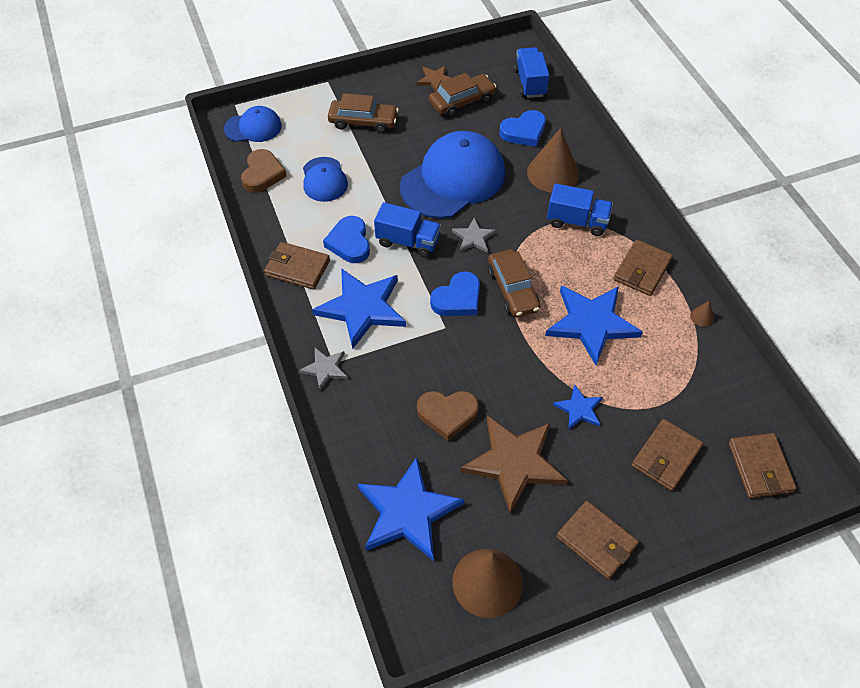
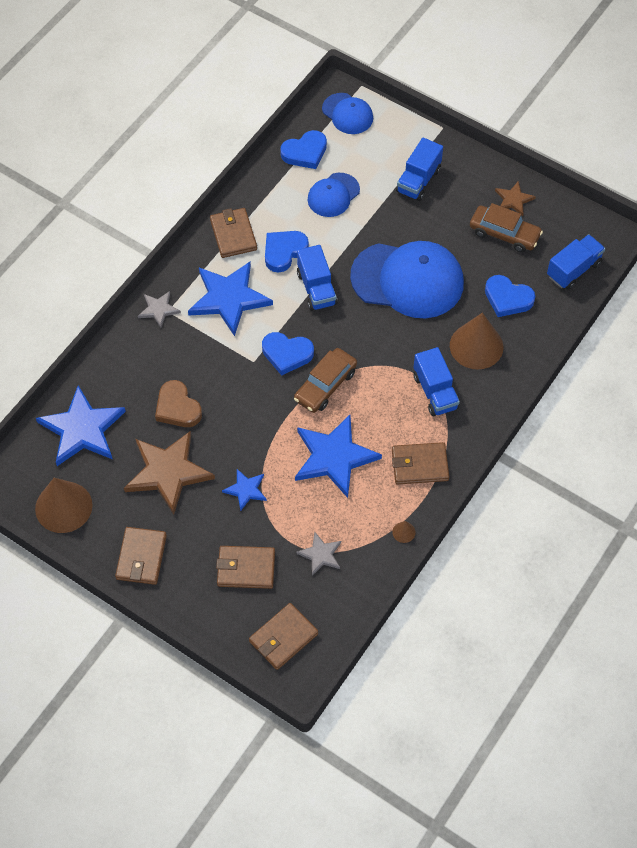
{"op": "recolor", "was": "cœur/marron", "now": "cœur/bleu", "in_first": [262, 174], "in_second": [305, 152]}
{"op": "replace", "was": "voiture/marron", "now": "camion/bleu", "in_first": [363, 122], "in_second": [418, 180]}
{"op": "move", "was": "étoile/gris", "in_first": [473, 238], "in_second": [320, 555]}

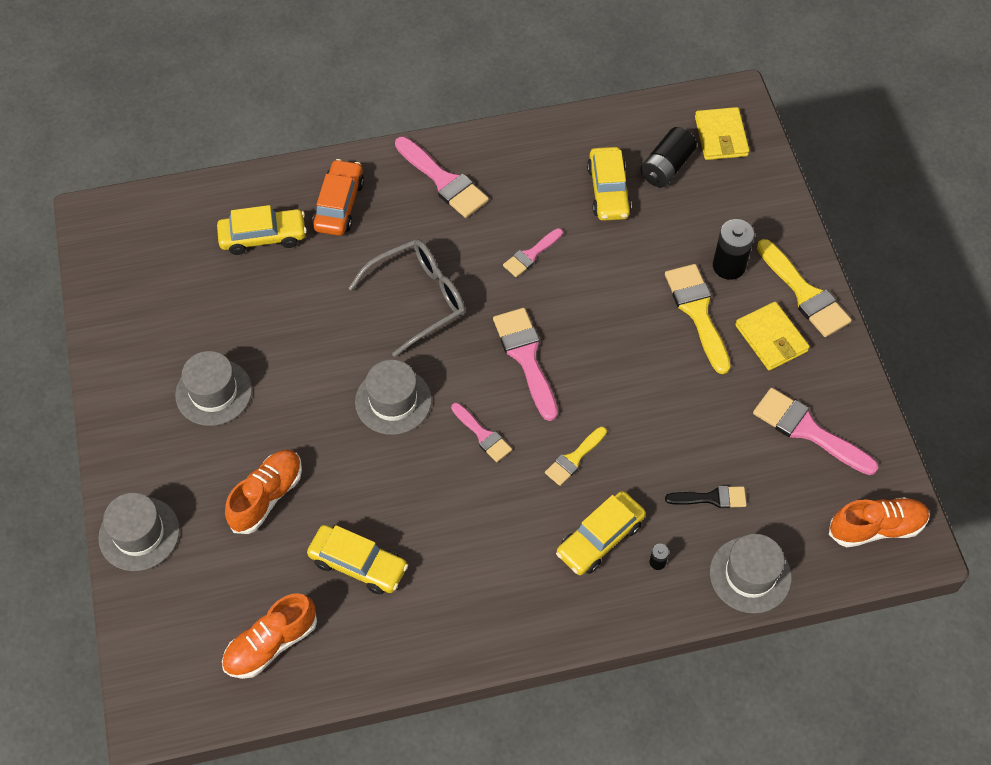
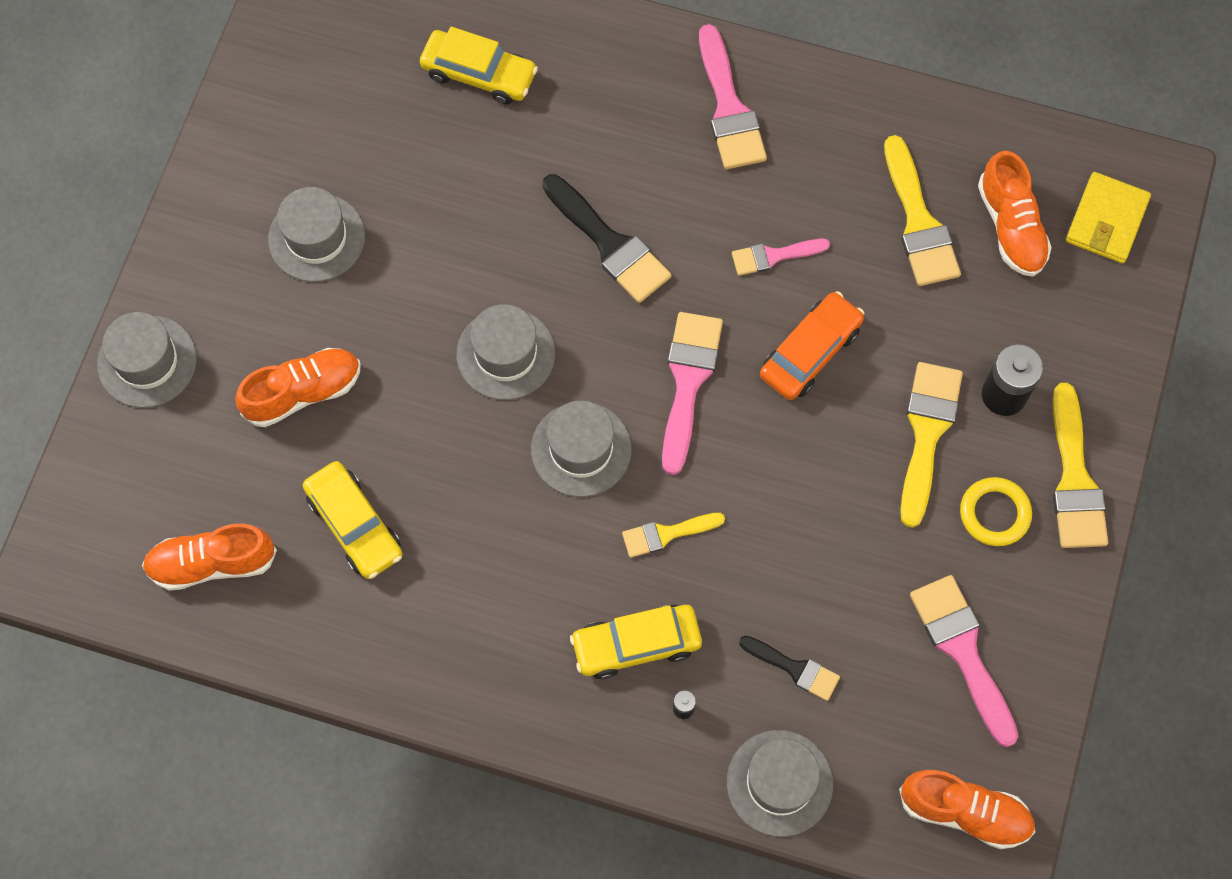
{"op": "move", "was": "voiture/orange", "in_first": [339, 205], "in_second": [810, 352]}
{"op": "replace", "was": "lunettes/gris", "now": "pinceau/noir", "in_first": [419, 299], "in_second": [609, 244]}
{"op": "replace", "was": "pinceau/rose", "now": "chapeau/gris", "in_first": [483, 435], "in_second": [581, 449]}
{"op": "replace", "was": "voiture/jaune", "now": "pinceau/jaune", "in_first": [608, 191], "in_second": [918, 222]}
{"op": "replace", "was": "pile/noir", "now": "chaussure/orange", "in_first": [666, 167], "in_second": [1011, 227]}
{"op": "replace", "was": "portefeuille/jaune", "now": "anneau/jaune", "in_first": [771, 338], "in_second": [994, 513]}

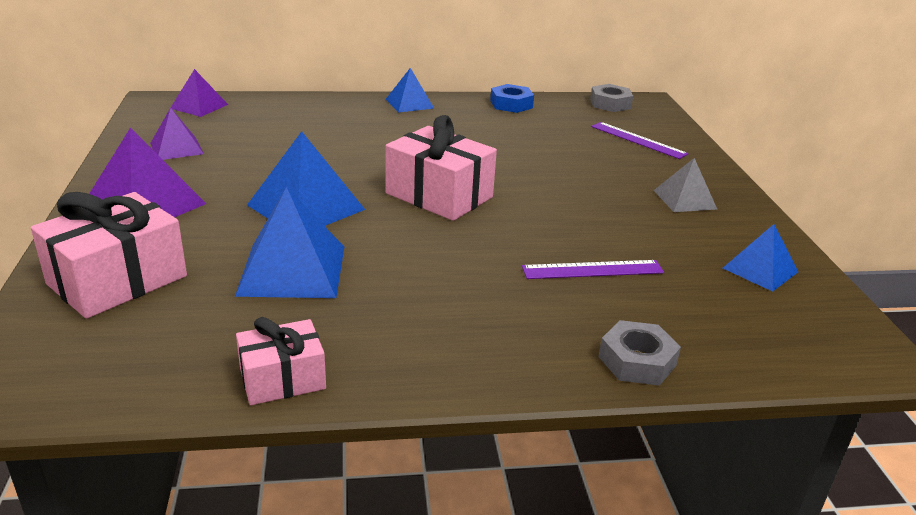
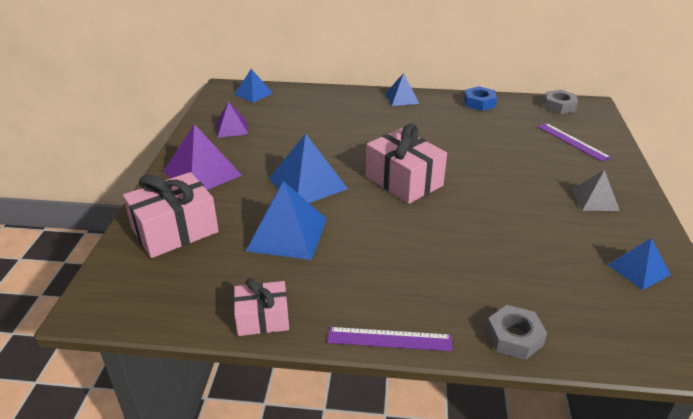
{"op": "recolor", "was": "pyramide/violet", "now": "pyramide/bleu", "in_first": [199, 106], "in_second": [253, 94]}
{"op": "move", "was": "règle/violet", "in_first": [592, 270], "in_second": [389, 339]}

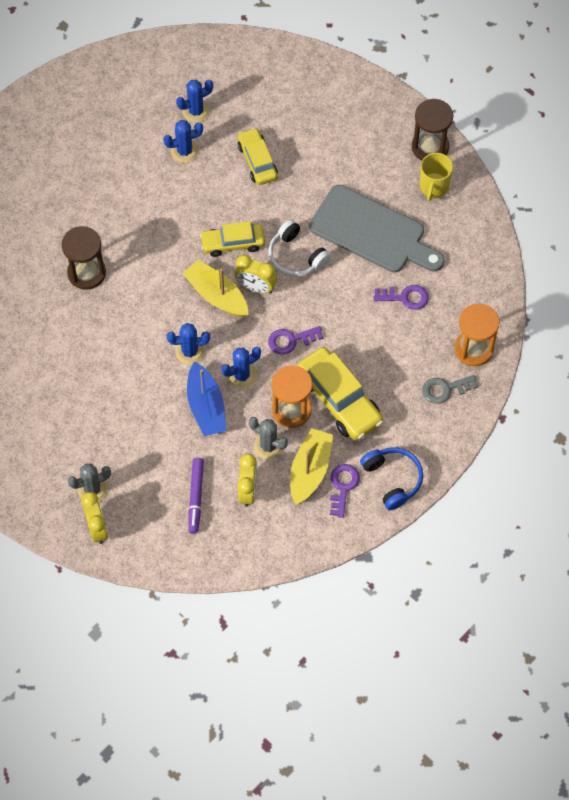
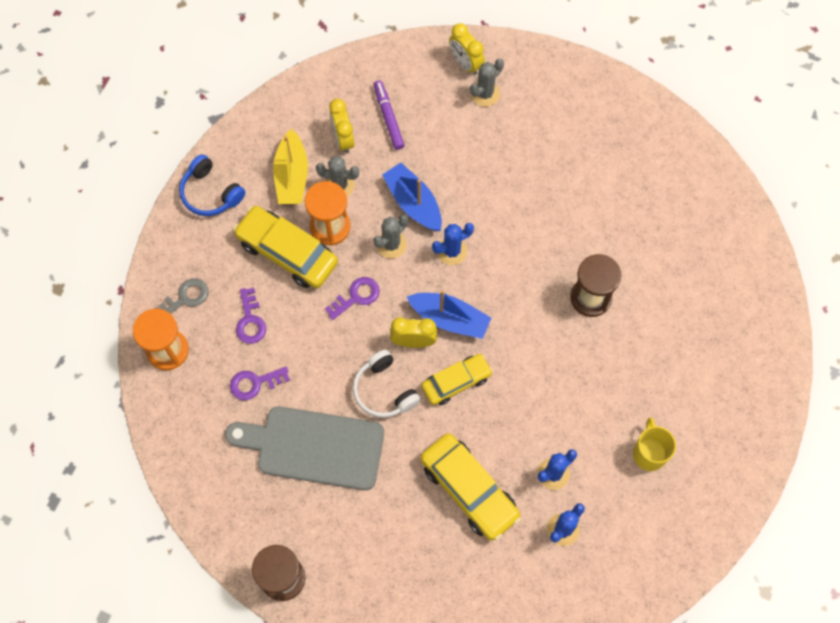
{"op": "recolor", "was": "bateau/jaune", "now": "bateau/bleu", "in_first": [216, 295], "in_second": [449, 319]}
{"op": "recolor", "was": "cactus/bleu", "now": "cactus/gris", "in_first": [241, 375], "in_second": [391, 244]}
{"op": "resize", "was": "voiture/jaune", "in_first": [257, 161], "in_second": [469, 490], "ratio": 1.56}
{"op": "rotate", "was": "casque audio/blanc", "in_first": [296, 256], "in_second": [384, 390], "clockwise": -150}
{"op": "move", "was": "clé/violet", "in_first": [343, 486], "in_second": [250, 321]}
{"op": "move", "was": "tasse/jaune", "in_first": [434, 186], "in_second": [649, 453]}

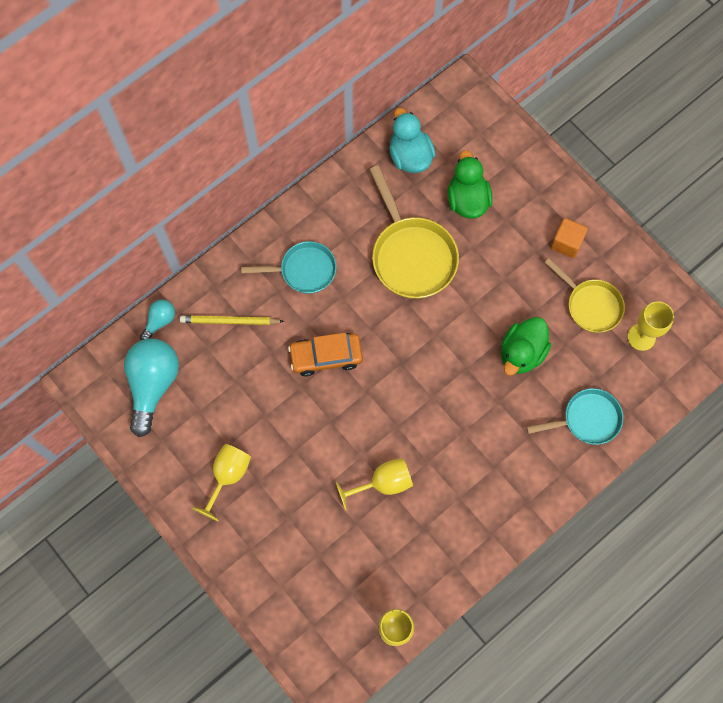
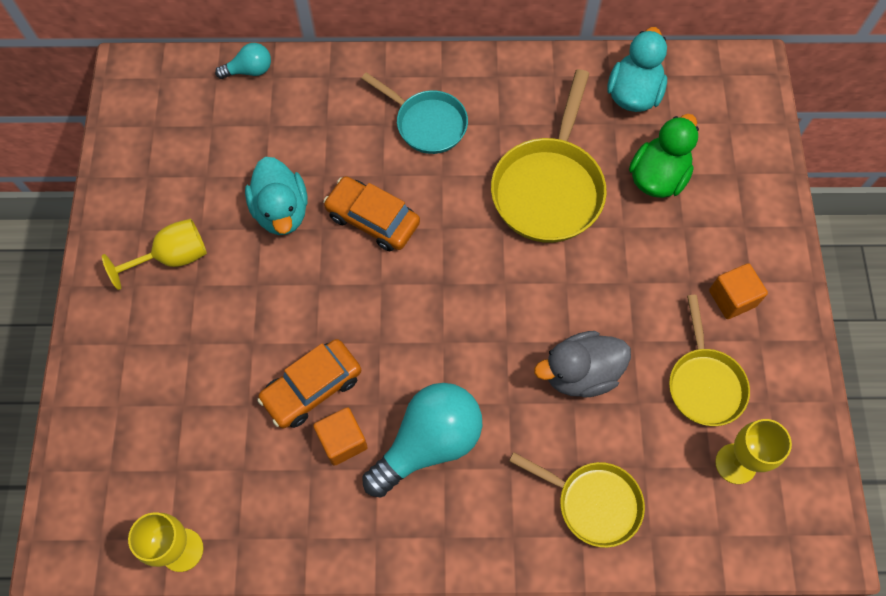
{"op": "move", "was": "ampoule/turquoise", "in_first": [153, 385], "in_second": [428, 443]}
{"op": "delete", "was": "crayon/jaune", "in_first": [230, 321]}
{"op": "replace", "was": "verre à pied/jaune", "now": "voiture/orange", "in_first": [383, 483], "in_second": [312, 388]}
{"op": "recolor", "was": "canard/vert", "now": "canard/gris", "in_first": [521, 353], "in_second": [580, 373]}
{"op": "recolor", "was": "poêle/turquoise", "now": "poêle/jaune", "in_first": [587, 419], "in_second": [593, 503]}
{"op": "insert", "now": "canard/turquoise", "in_second": [281, 211]}
{"op": "insert", "now": "cube/orange", "in_second": [342, 441]}

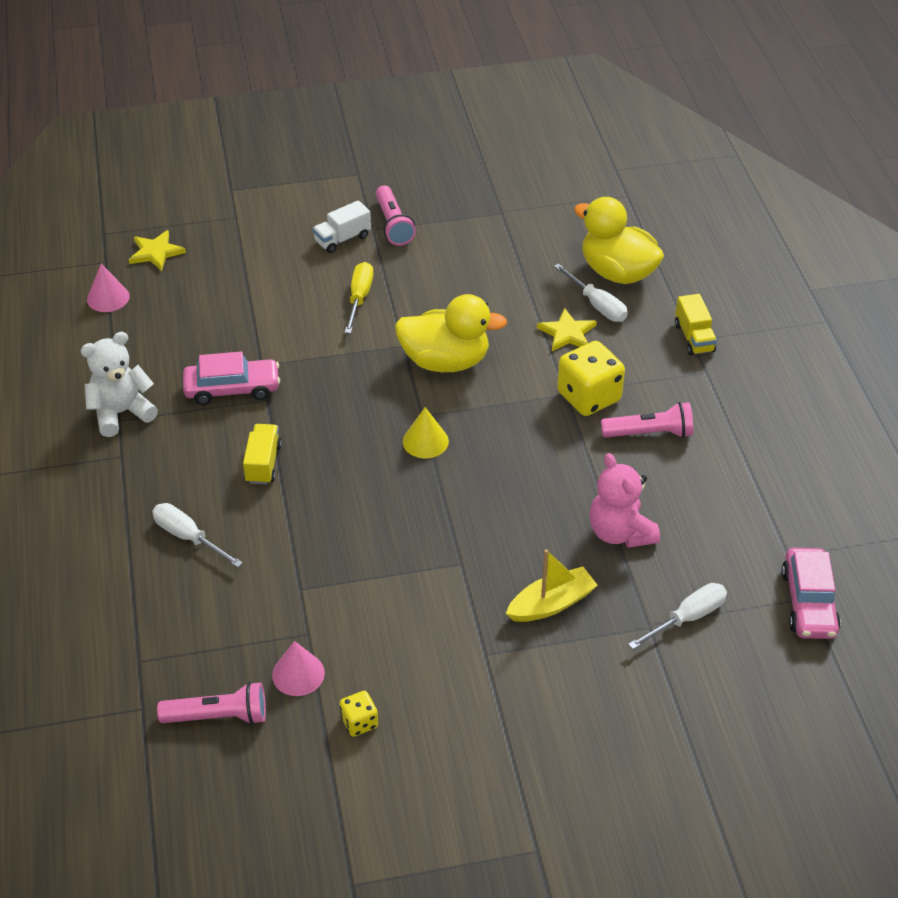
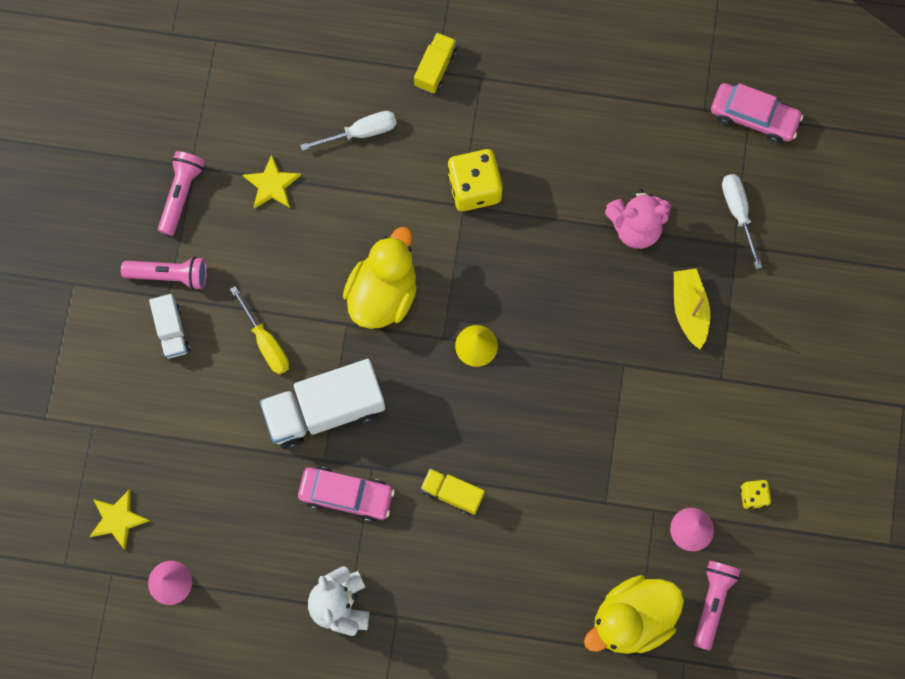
{"op": "delete", "was": "tournevis/blanc", "in_first": [188, 537]}
{"op": "rotate", "was": "voiture/rose", "in_first": [232, 389], "in_second": [346, 495], "clockwise": 90}
{"op": "rotate", "was": "tournevis/jaune", "in_first": [359, 298], "in_second": [266, 342], "clockwise": -150}
{"op": "move", "was": "étoile/jaune", "in_first": [567, 333], "in_second": [272, 184]}
{"op": "move", "was": "canard/jaune", "in_first": [617, 272], "in_second": [632, 619]}
{"op": "move", "was": "lampe de poche/rose", "in_first": [650, 433], "in_second": [181, 194]}
{"op": "rotate", "was": "camion/jaune", "in_first": [694, 338], "in_second": [435, 68], "clockwise": -75}
{"op": "insert", "now": "camion/blanc", "in_second": [325, 410]}

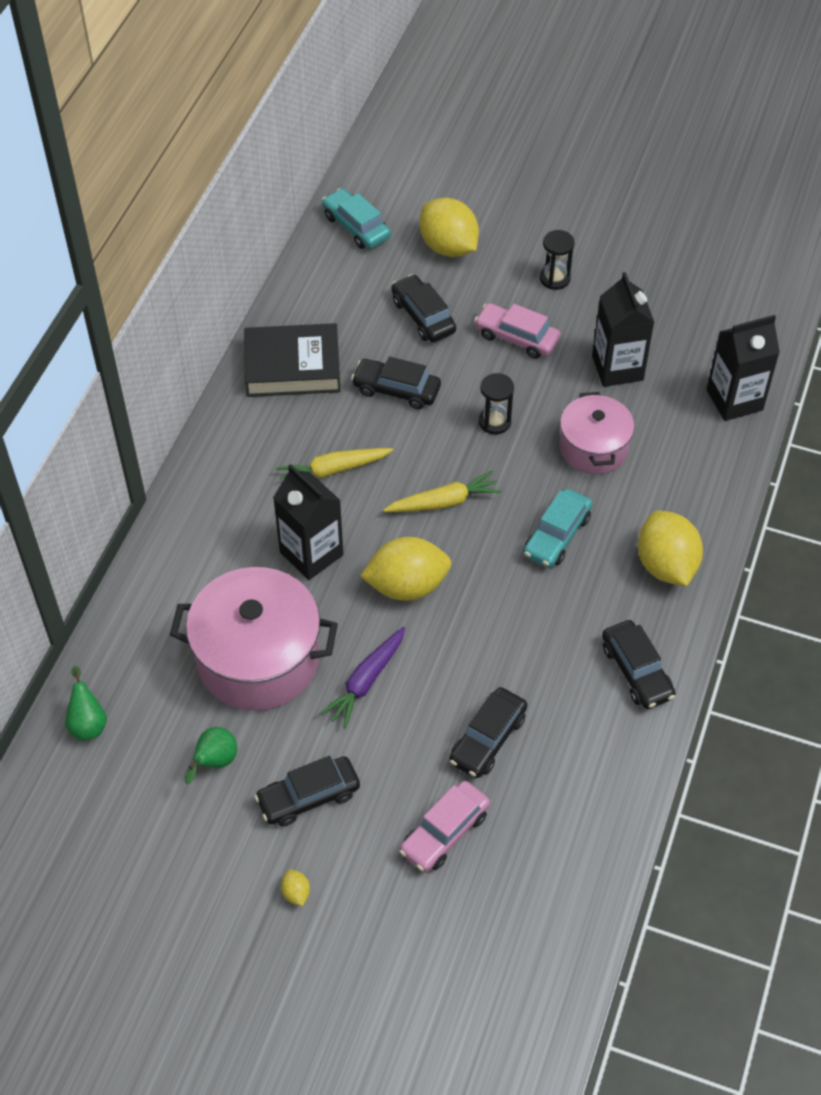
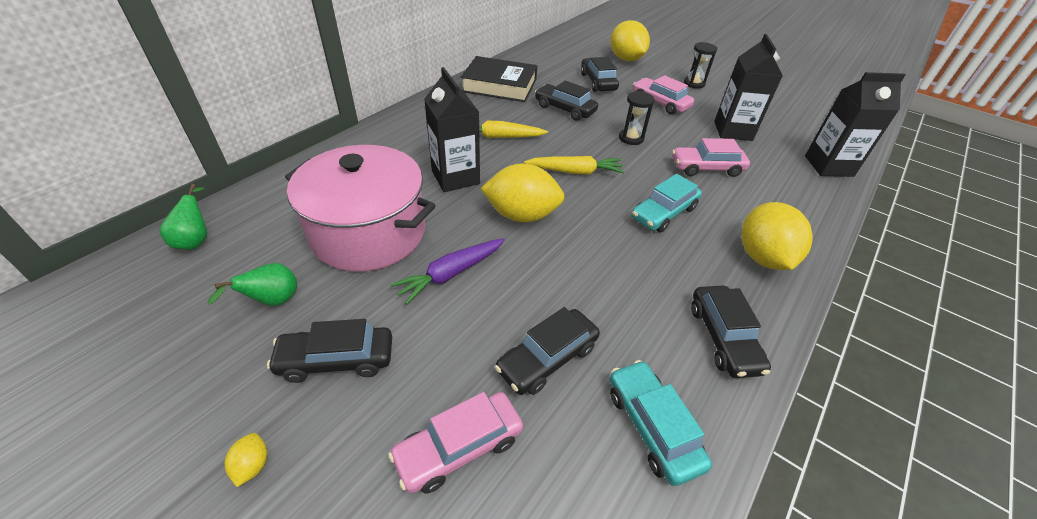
{"op": "move", "was": "voiture/turquoise", "in_first": [356, 226], "in_second": [652, 426]}
{"op": "replace", "was": "marmite/rose", "now": "voiture/rose", "in_first": [593, 448], "in_second": [706, 168]}

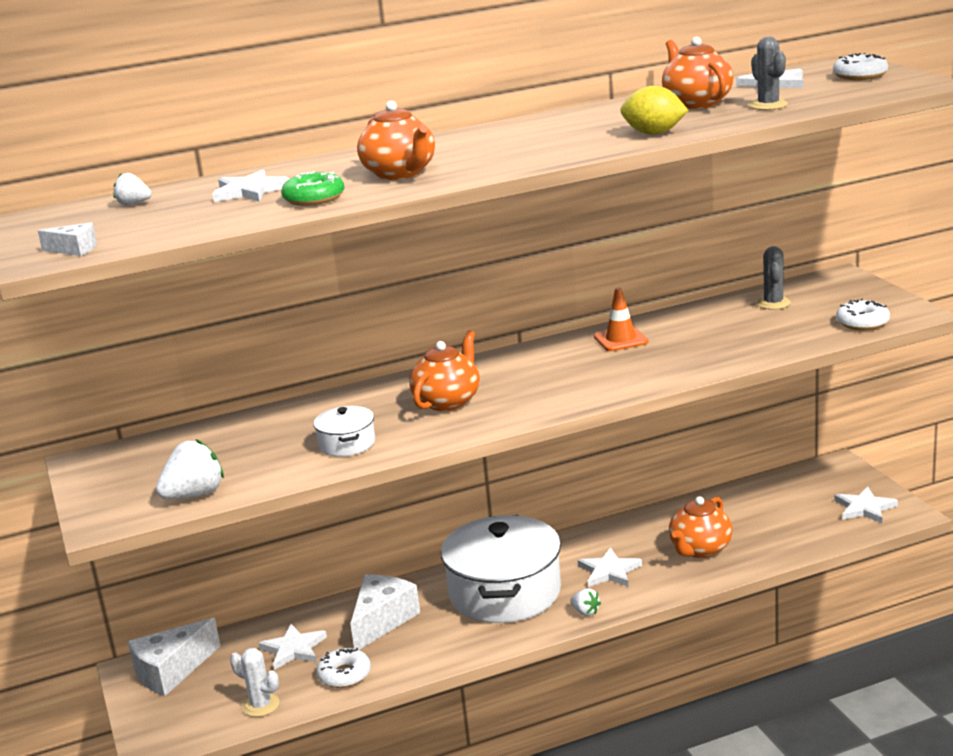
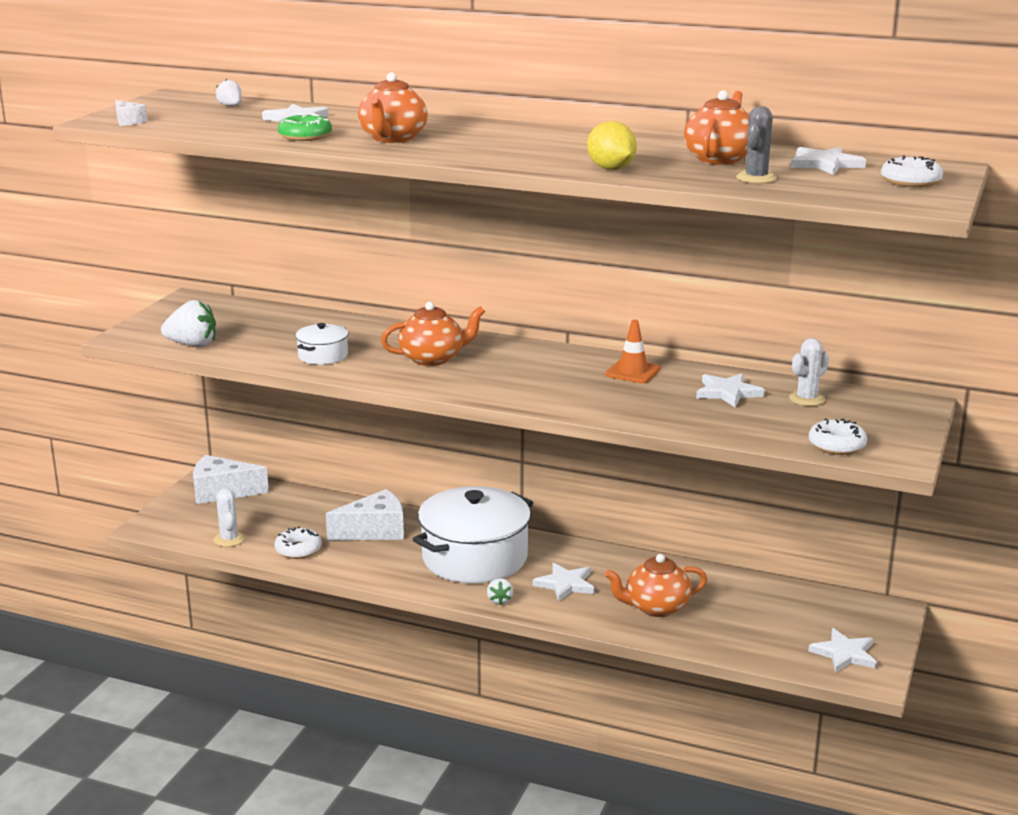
{"op": "move", "was": "étoile/blanc", "in_first": [294, 649], "in_second": [728, 393]}
{"op": "recolor", "was": "cactus/gris", "now": "cactus/blanc", "in_first": [773, 303], "in_second": [807, 399]}

